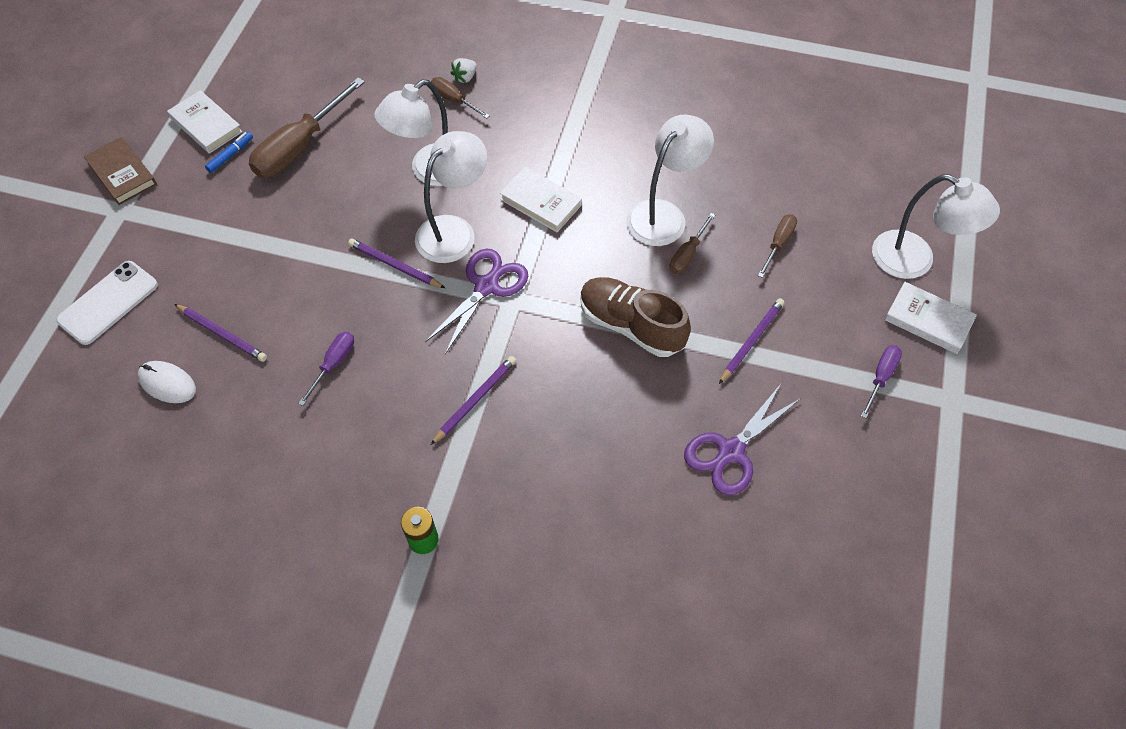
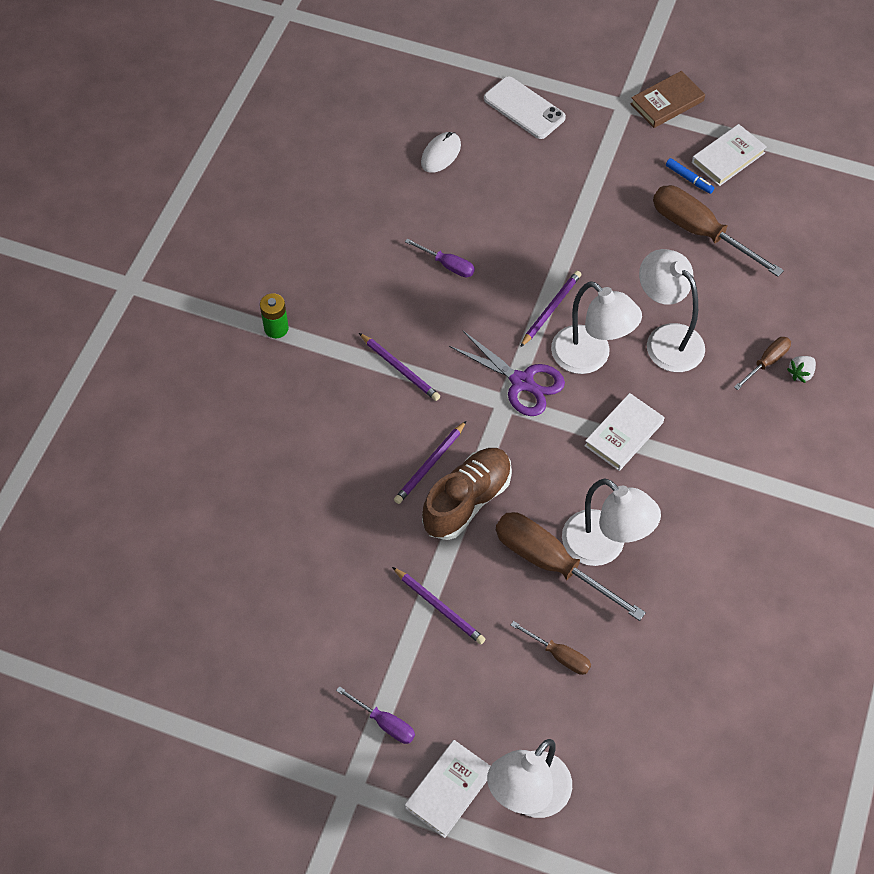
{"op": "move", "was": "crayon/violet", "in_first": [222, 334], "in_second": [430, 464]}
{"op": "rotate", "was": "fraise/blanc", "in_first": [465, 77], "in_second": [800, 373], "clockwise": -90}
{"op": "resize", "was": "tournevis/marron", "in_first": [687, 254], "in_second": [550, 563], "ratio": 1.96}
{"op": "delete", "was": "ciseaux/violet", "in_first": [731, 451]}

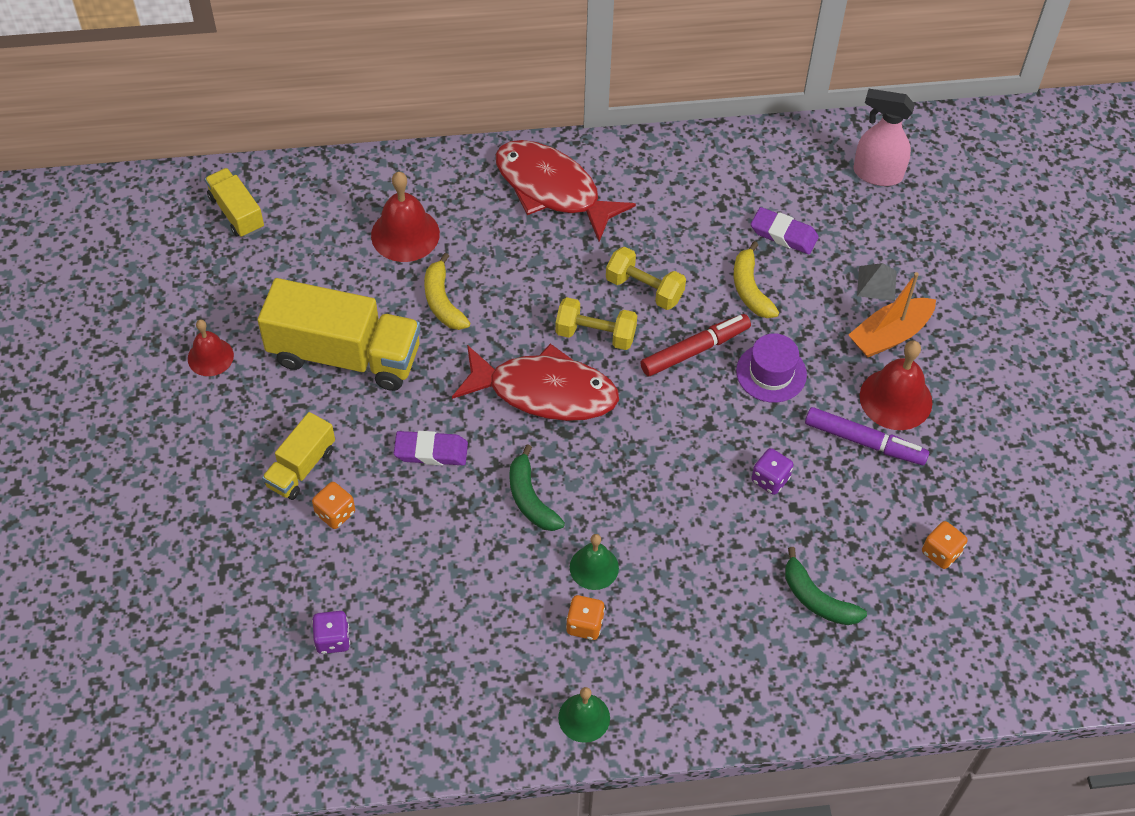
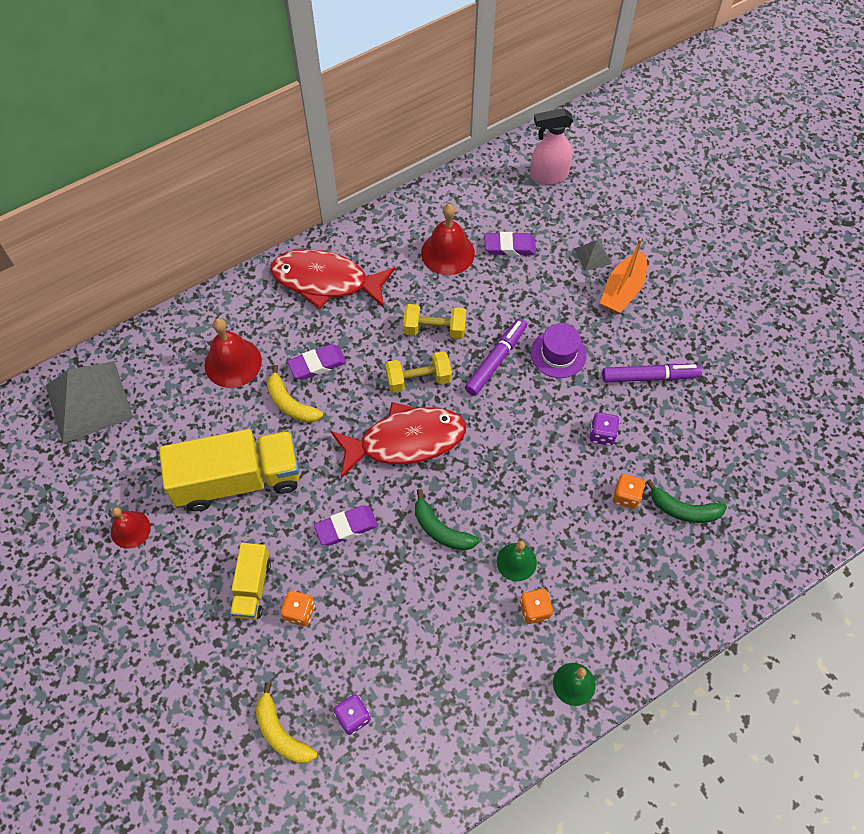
{"op": "replace", "was": "camion/jaune", "now": "pyramide/gris", "in_first": [236, 213], "in_second": [89, 401]}
{"op": "recolor", "was": "feutre/rouge", "now": "feutre/violet", "in_first": [694, 350], "in_second": [495, 360]}
{"op": "move", "was": "banane/jaune", "in_first": [750, 289], "in_second": [281, 732]}
{"op": "move", "was": "cloche/rouge", "in_first": [895, 399], "in_second": [448, 253]}
{"op": "move", "was": "dé/orange", "in_first": [941, 552], "in_second": [626, 496]}
{"op": "insert", "now": "gomme/violet", "in_second": [317, 364]}

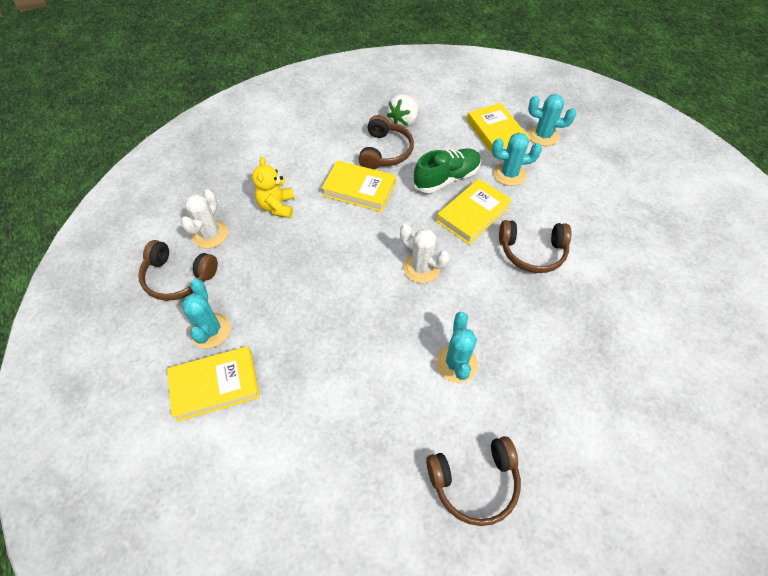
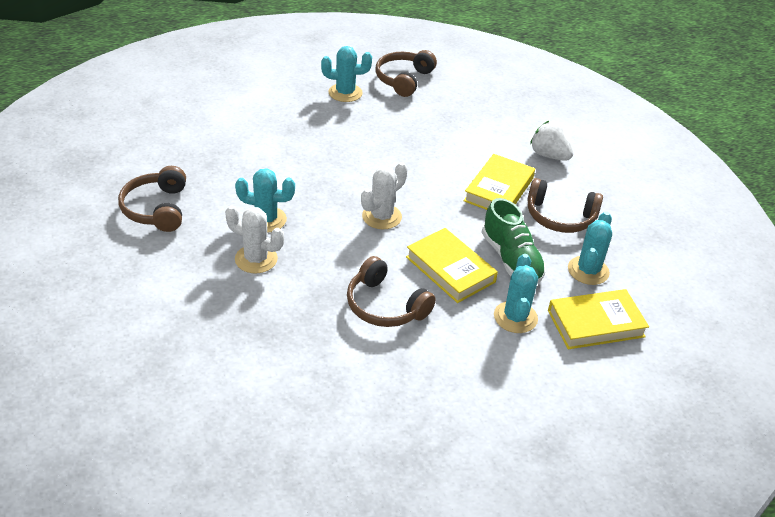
{"op": "delete", "was": "livre/jaune", "in_first": [215, 385]}
{"op": "move", "was": "cactus/blanc", "in_first": [210, 234], "in_second": [256, 259]}
{"op": "delete", "was": "ours en peluche/jaune", "in_first": [277, 206]}
{"op": "move", "was": "fraise/blanc", "in_first": [404, 121], "in_second": [549, 155]}
{"op": "rotate", "was": "casque audio/marron", "in_first": [532, 252], "in_second": [385, 306], "clockwise": -60}
{"op": "move", "was": "cactus/turquoise", "in_first": [543, 136], "in_second": [588, 271]}

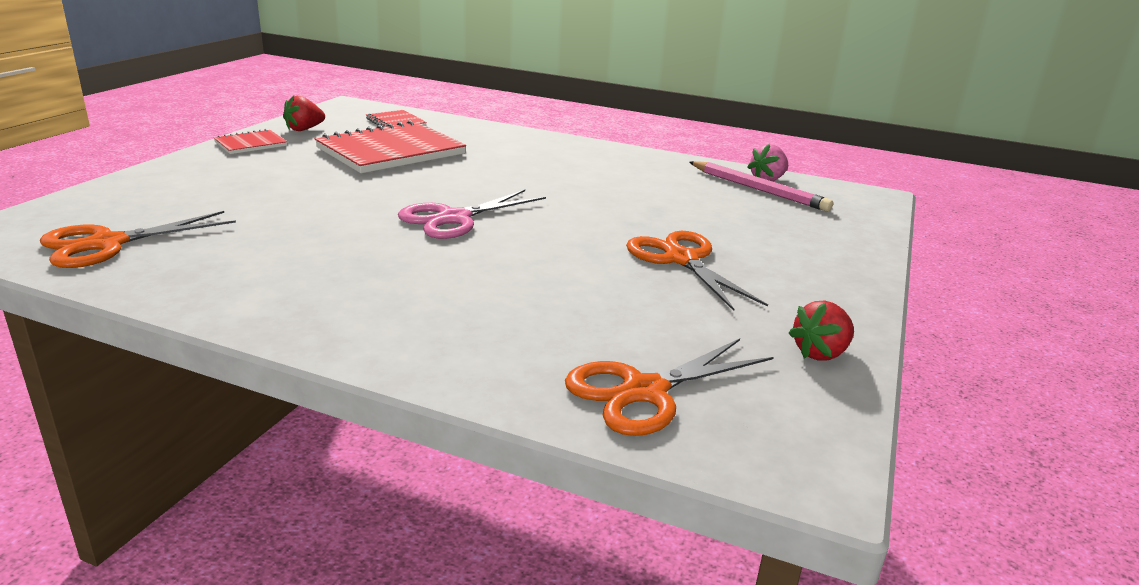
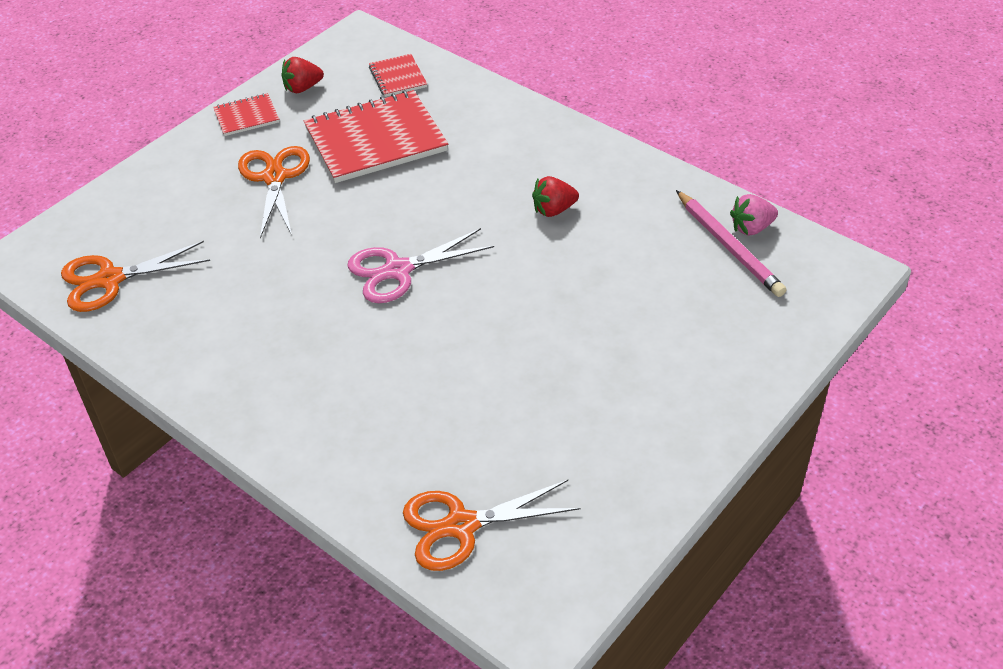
{"op": "move", "was": "ciseaux/orange", "in_first": [681, 259], "in_second": [274, 177]}
{"op": "move", "was": "fraise/rouge", "in_first": [820, 353], "in_second": [554, 210]}

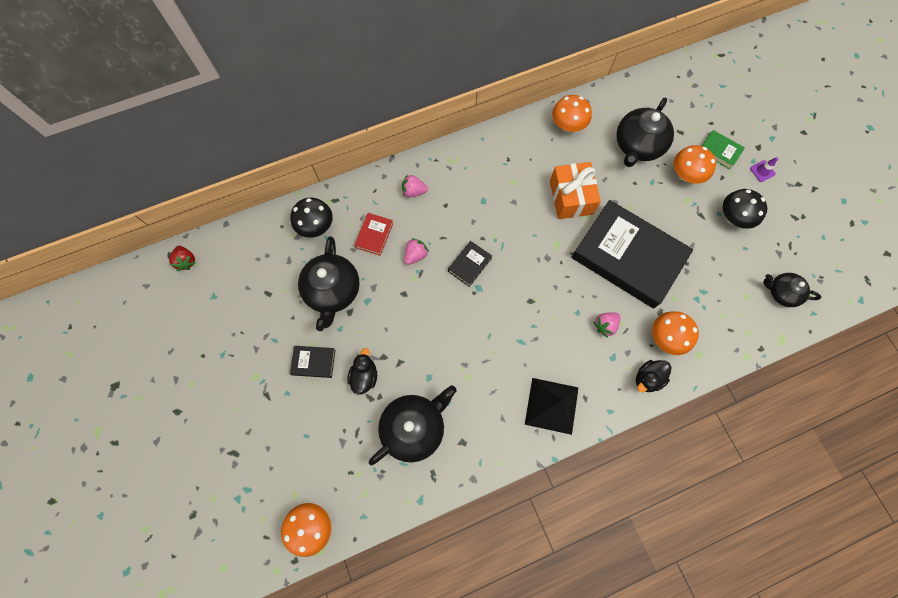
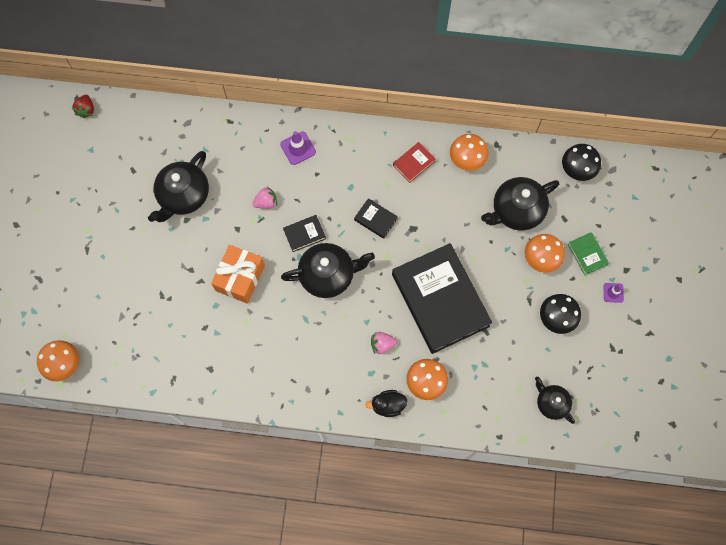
{"op": "move", "was": "champignon/noir", "in_first": [316, 226], "in_second": [577, 169]}
{"op": "move", "was": "livre/noir", "in_first": [313, 362], "in_second": [375, 219]}
{"op": "delete", "was": "canard/noir", "in_first": [364, 376]}
{"op": "move", "was": "livre/rouge", "in_first": [374, 235], "in_second": [413, 163]}
{"op": "move", "was": "théière/noir", "in_first": [414, 427], "in_second": [328, 275]}
{"op": "replace", "was": "fraise/rose", "now": "cône de chantier/violet", "in_first": [414, 191], "in_second": [298, 148]}
{"op": "delete", "was": "pyramide/noir", "in_first": [551, 405]}
{"op": "move", "was": "cadeau/orange", "in_first": [571, 197], "in_second": [240, 278]}

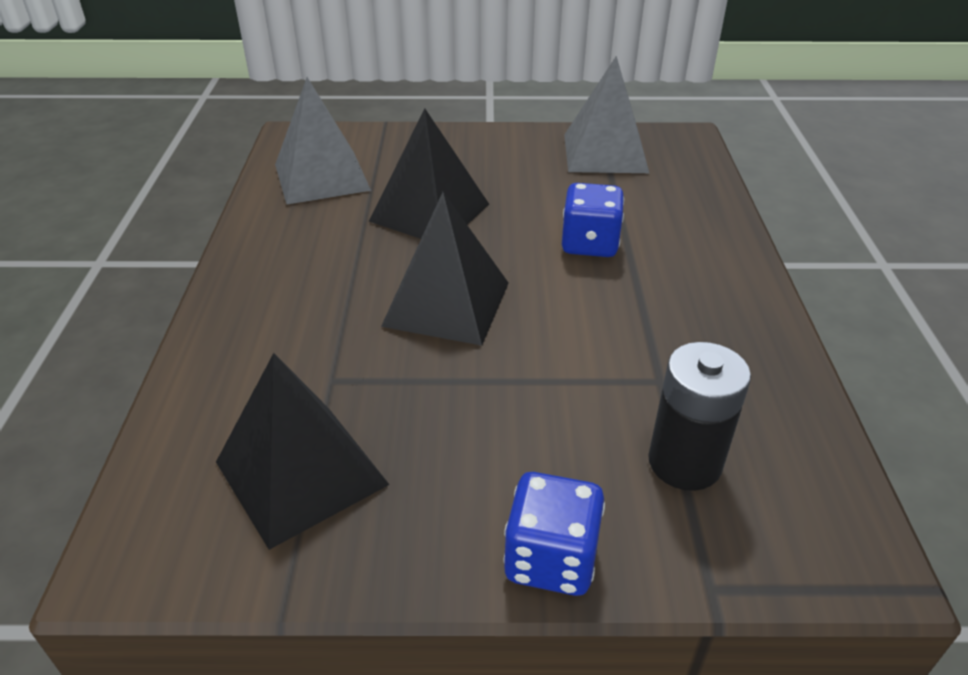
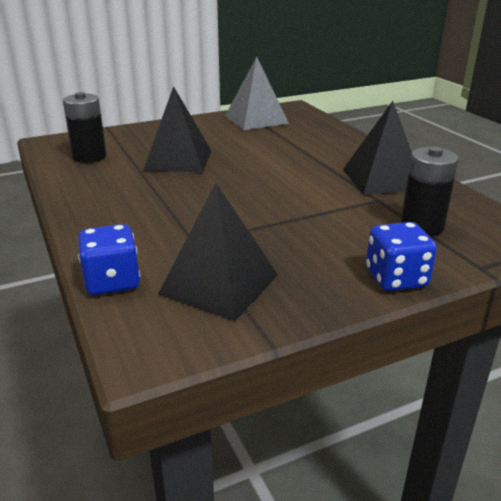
{"op": "replace", "was": "pyramide/gris", "now": "pile/noir", "in_first": [322, 177], "in_second": [89, 156]}
{"op": "move", "was": "pyramide/noir", "in_first": [447, 303], "in_second": [382, 179]}
{"op": "move", "was": "dé/bleu", "in_first": [589, 244], "in_second": [112, 281]}

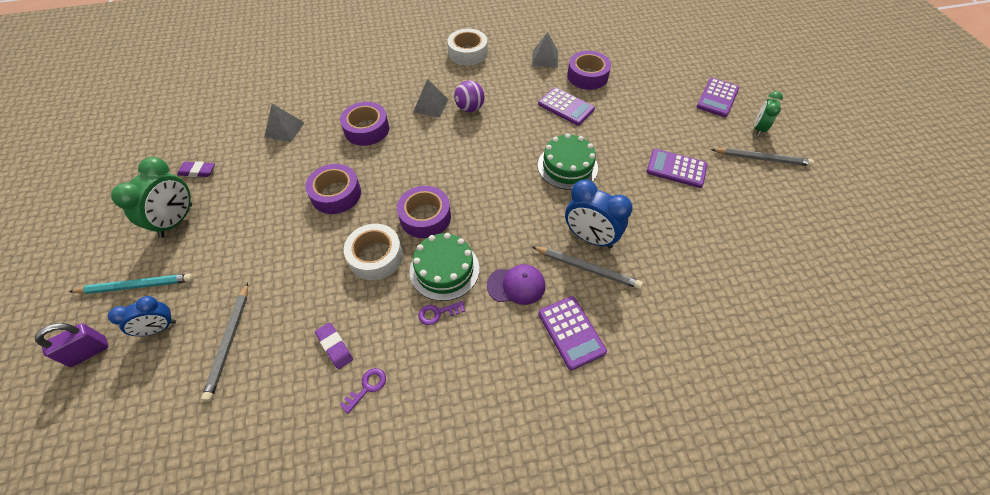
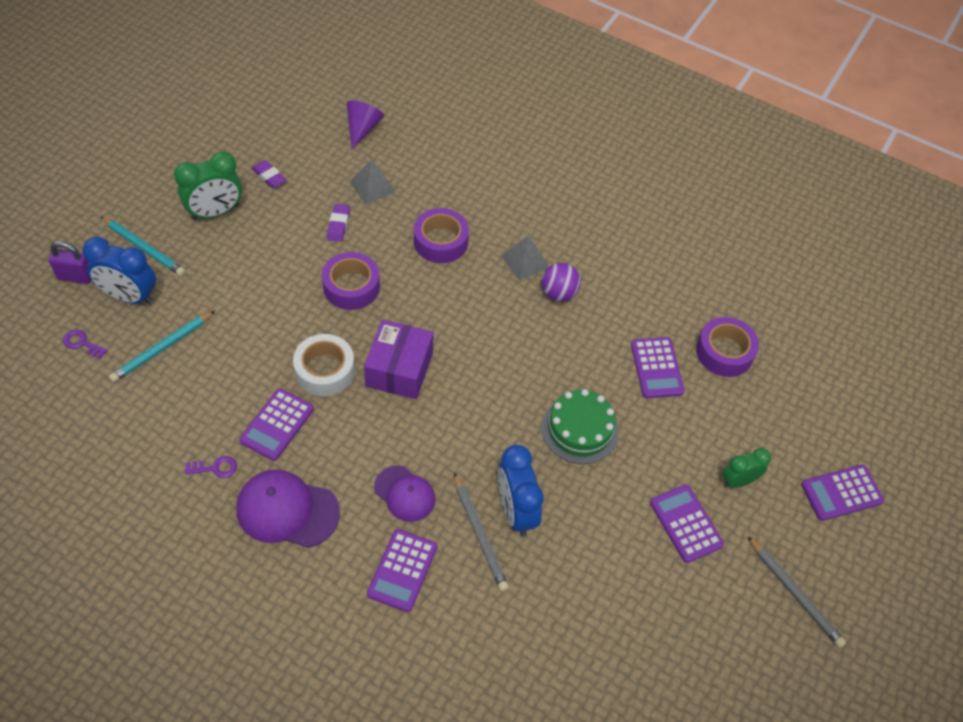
{"op": "resize", "was": "réveil/bleu", "in_first": [159, 328], "in_second": [129, 297], "ratio": 1.6}
{"op": "recolor", "was": "crayon/gris", "now": "crayon/turquoise", "in_first": [229, 341], "in_second": [162, 348]}
{"op": "move", "was": "gomme/violet", "in_first": [335, 347], "in_second": [338, 225]}
{"op": "replace", "was": "ruban adhésif/violet", "now": "boîte/violet", "in_first": [425, 217], "in_second": [399, 369]}
{"op": "delete", "was": "gâteau/vert", "in_first": [444, 269]}
{"op": "move", "was": "clé/violet", "in_first": [437, 313], "in_second": [82, 343]}
{"op": "delete", "was": "ruban adhésif/blanc", "in_first": [468, 53]}
{"op": "delete", "was": "pyramide/gris", "in_first": [545, 58]}
{"op": "move", "was": "réveil/vert", "in_first": [758, 129], "in_second": [738, 481]}
{"op": "insert", "now": "casquette/violet", "in_second": [287, 510]}
{"op": "insert", "now": "calculatrice/violet", "in_second": [277, 424]}
{"op": "insert", "now": "cône/violet", "in_second": [362, 129]}

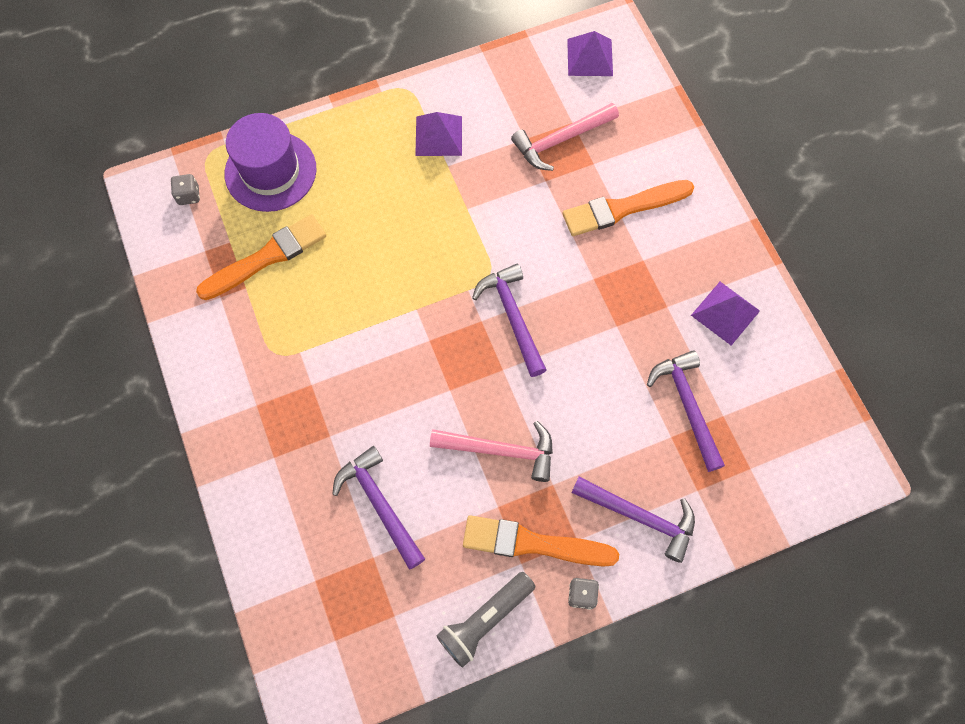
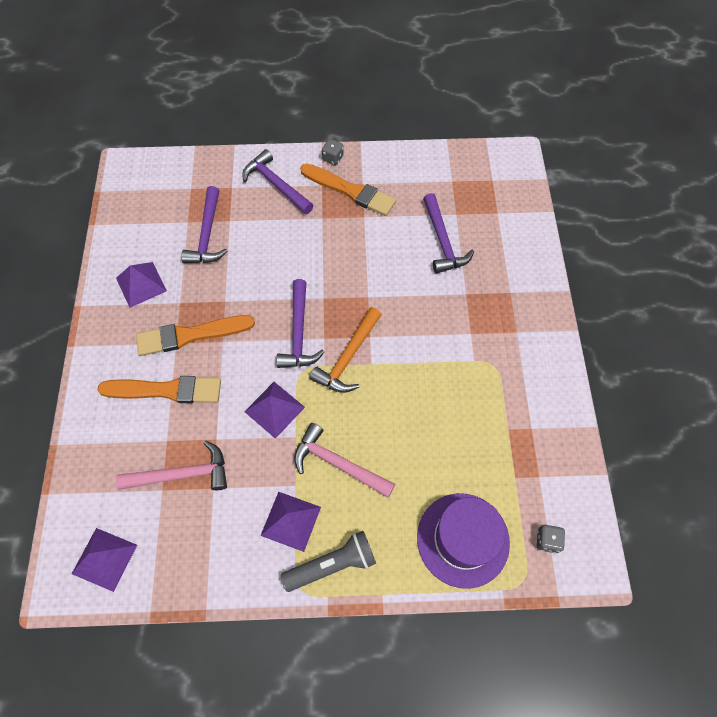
{"op": "move", "was": "pinceau/orange", "in_first": [267, 257], "in_second": [191, 335]}
{"op": "move", "was": "marteau/rose", "in_first": [500, 450], "in_second": [338, 464]}
{"op": "move", "was": "lampe de poche/gris", "in_first": [485, 620], "in_second": [332, 564]}
{"op": "insert", "now": "pyramide/violet", "in_second": [274, 409]}
{"op": "insert", "now": "marteau/orange", "in_second": [348, 357]}

